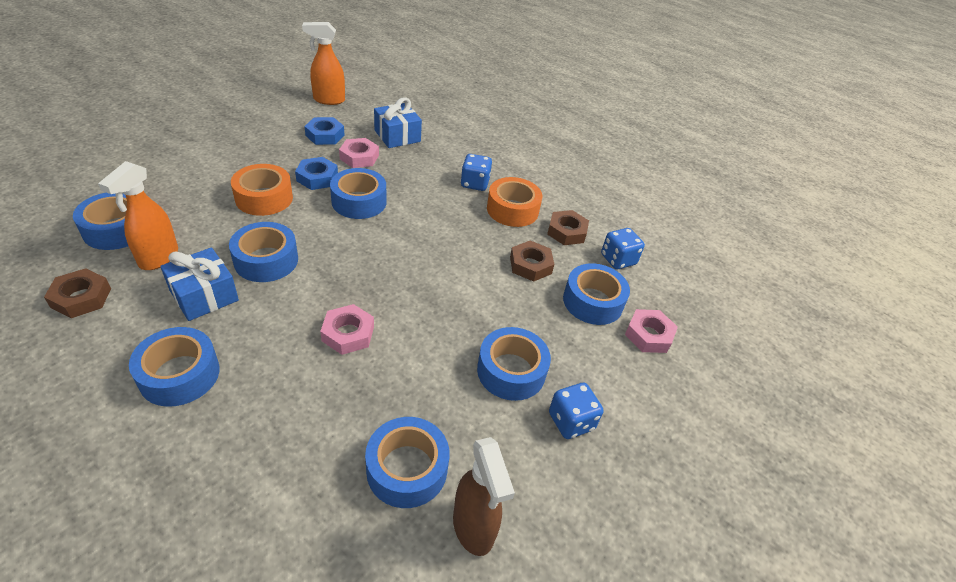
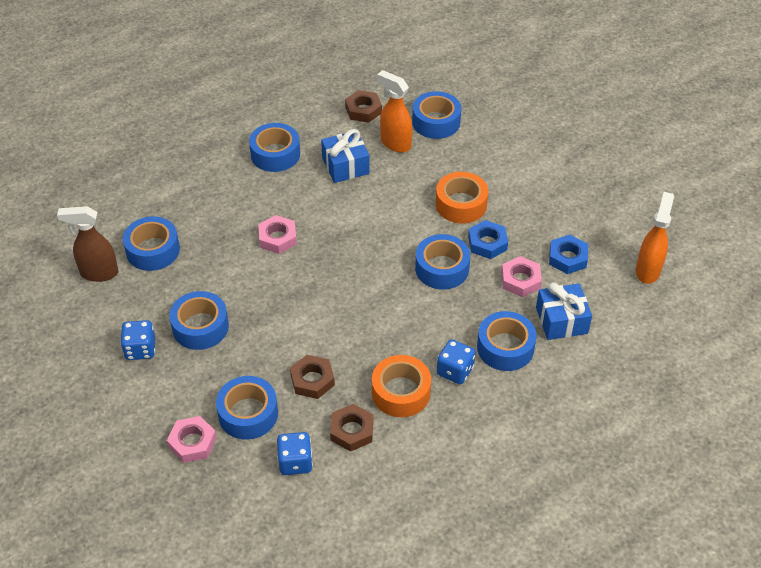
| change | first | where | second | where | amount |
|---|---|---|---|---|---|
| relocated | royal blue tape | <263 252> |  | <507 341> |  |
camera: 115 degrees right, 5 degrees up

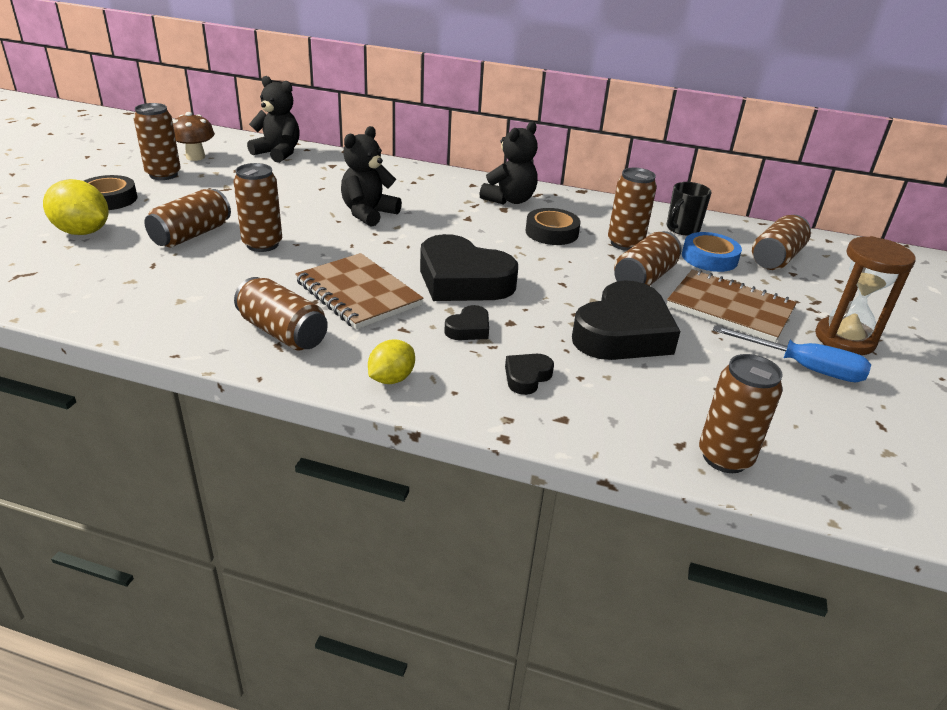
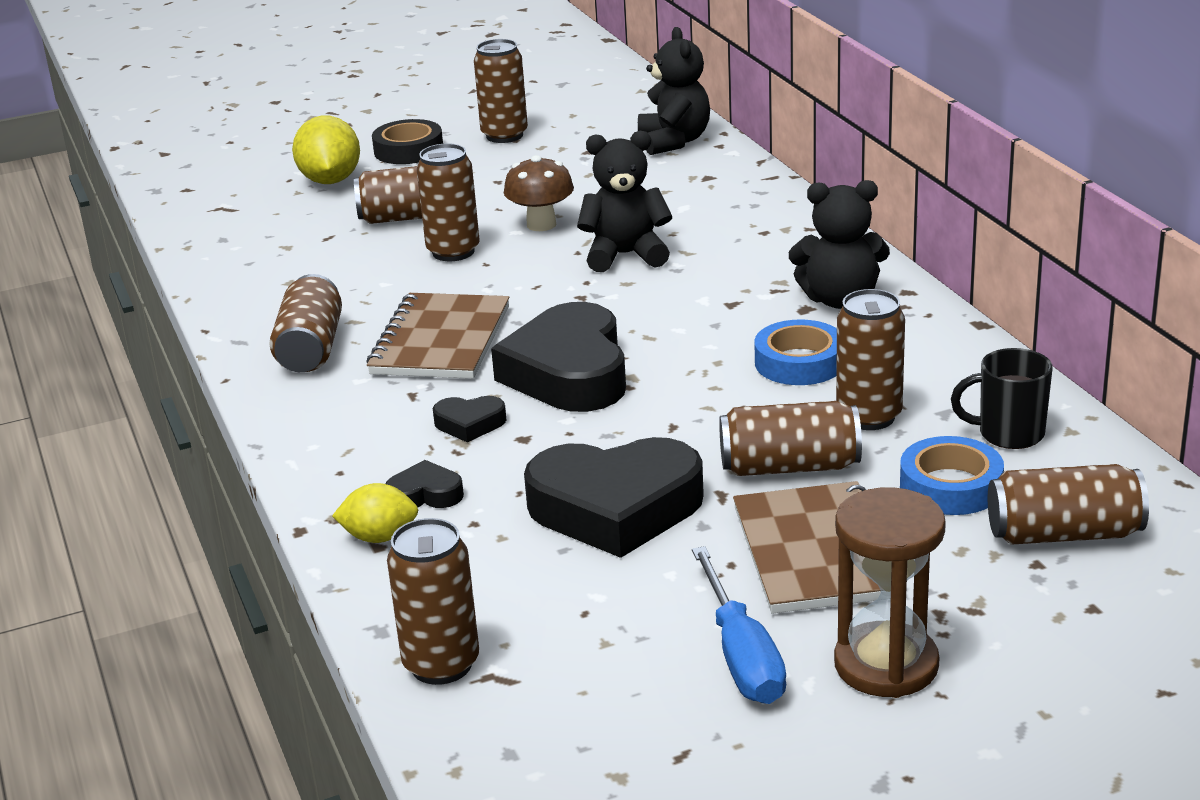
| change | first | where | second | where | amount |
|---|---|---|---|---|---|
| relocated | dark brown toadstool | <194 136> |  | <539 193> |  |
| relocated | yellow toy lemon | <391 362> |  | <375 513> |  |
| colour | ebony tape | <553 226> | royal blue tape | <795 352> |  |
camera: 55 degrees right, 5 degrees down

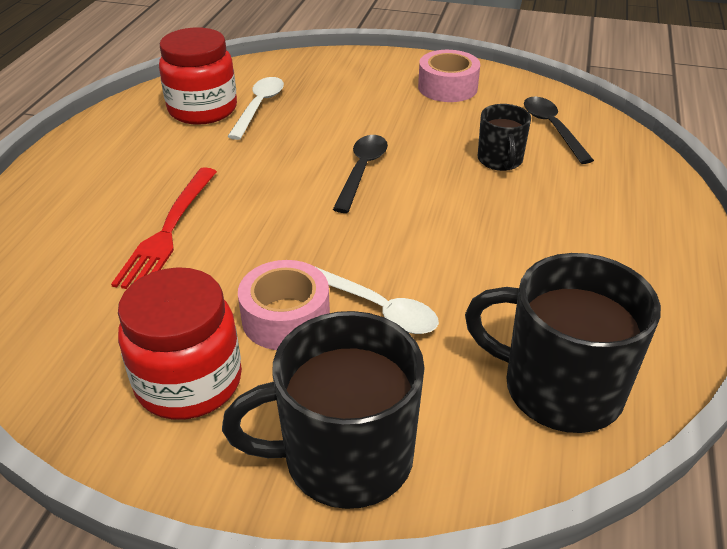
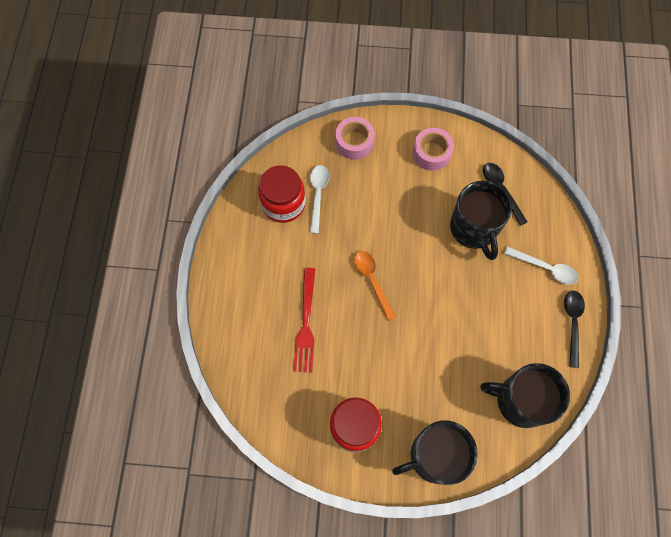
| change | first | where | second | where | amount |
|---|---|---|---|---|---|
| appeared |  |  | orange-coloured teaspoon | <375 286> |  |
| relocated | rosy tape | <284 305> |  | <355 138> |  |
| relocated | white teaspoon | <376 300> |  | <541 265> |  |
| relocated | ebony teaspoon | <360 174> |  | <574 329> |  |
| size | ebony mug | <504 137> |  | <481 220> | x1.82 |
camera: 10 degrees left, 30 degrees up

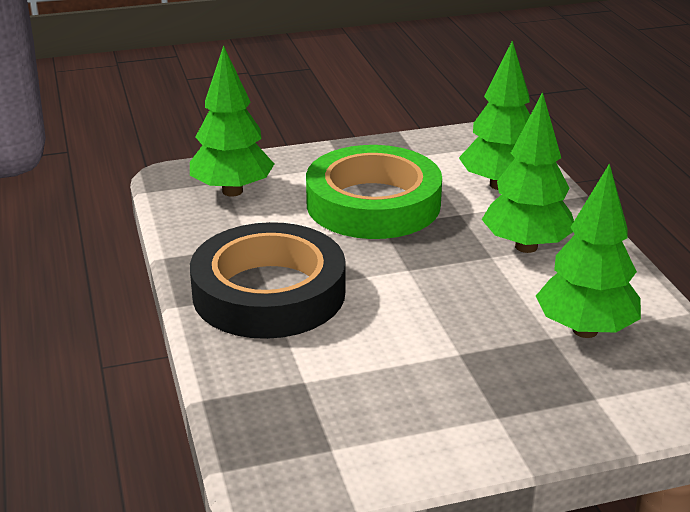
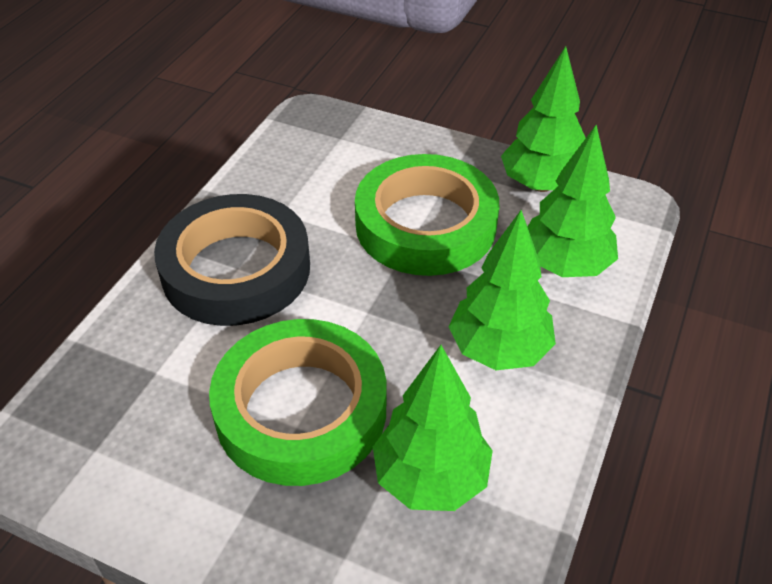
| change | first | where | second | where | amount |
|---|---|---|---|---|---|
| appeared |  |  | emerald tape | <297 402> |  |
| relocated | emerald fir tree | <232 120> |  | <543 119> |  |
camera: 40 degrees right, 15 degrees up

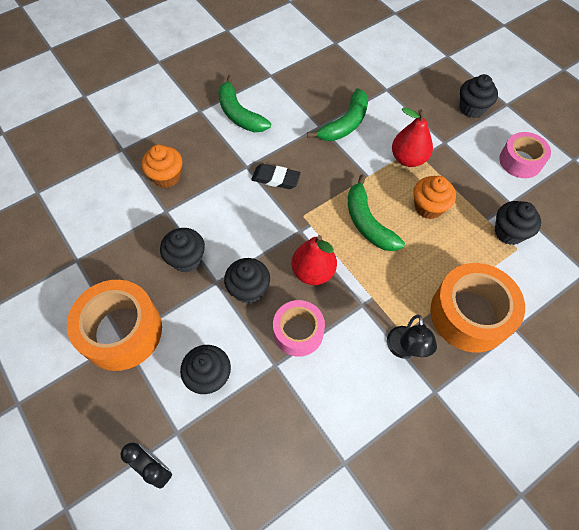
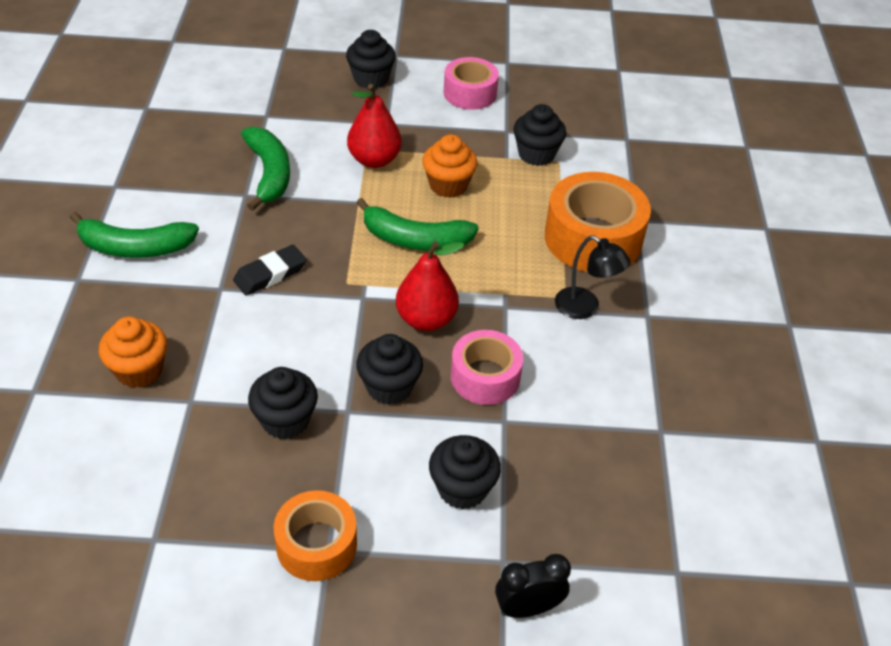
| change | first | where | second | where | amount |
|---|---|---|---|---|---|
| size | orange-coloured tape | <114 325> |  | <315 535> | x0.63 |
camera: 55 degrees left, 15 degrees down

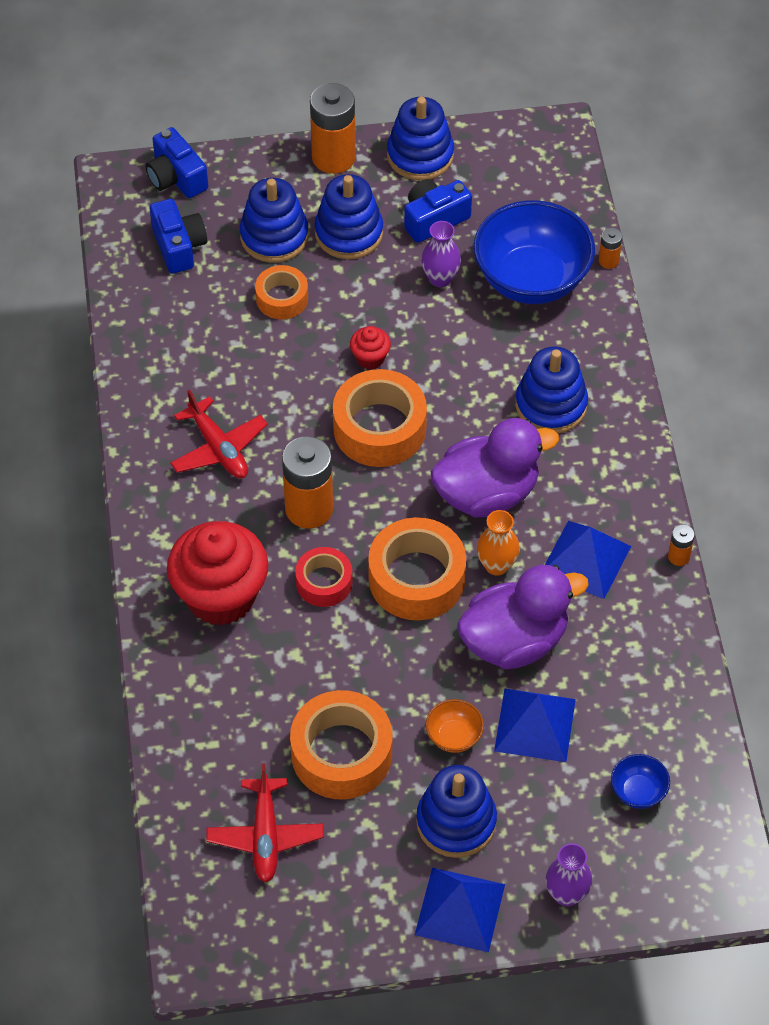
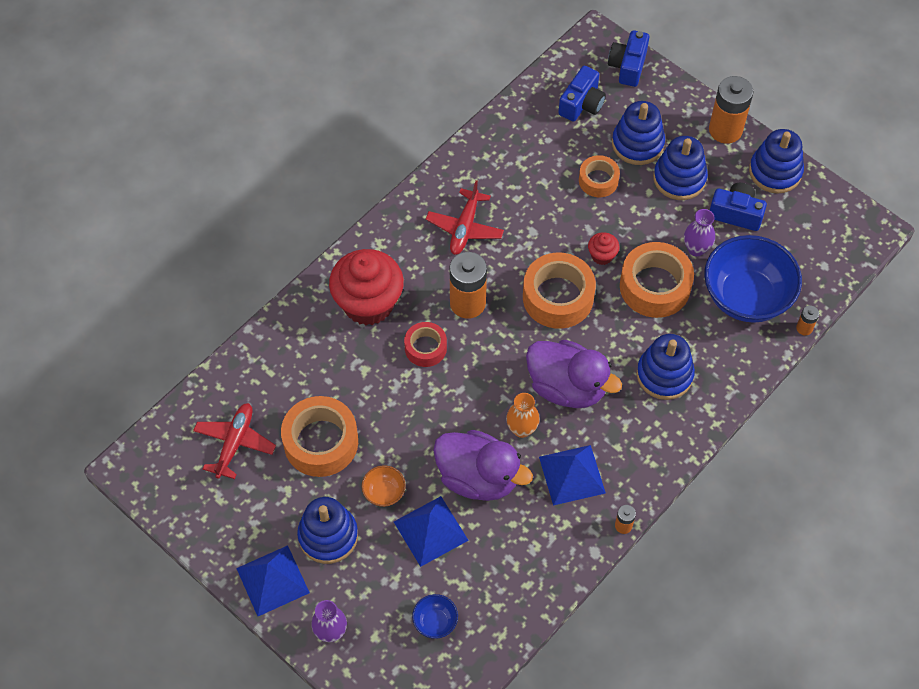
| change | first | where | second | where | amount |
|---|---|---|---|---|---|
| relocated | orange-coloured tape | <417 568> |  | <657 280> |  |
| spun | crimson toy plane | <265 823> |  | <234 441> | 150 degrees clockwise |
camera: 50 degrees right, 5 degrees up

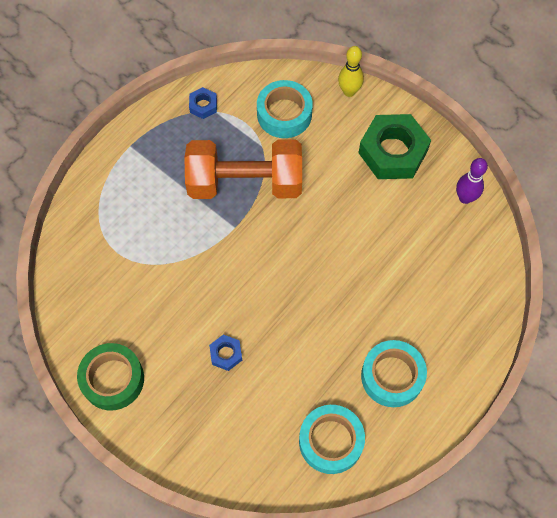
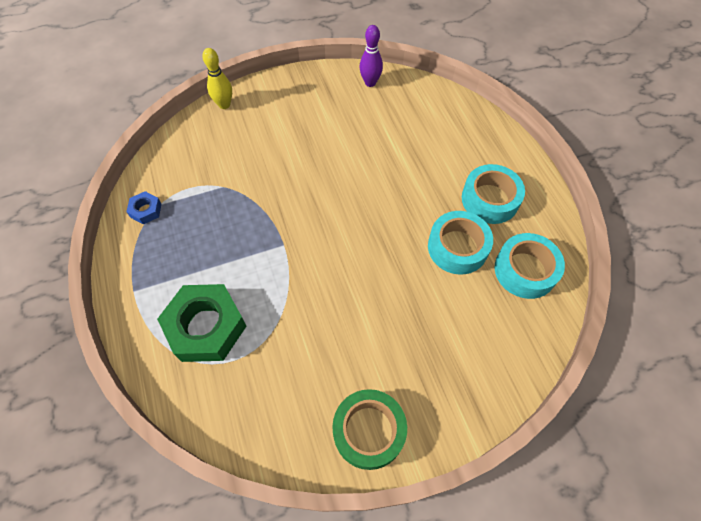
| change | first | where | second | where | amount |
|---|---|---|---|---|---|
| missing | orange-coloured hand weight | <243 169> |  |  |  |
| missing | royal blue hex nut | <225 353> |  |  |  |
| relocated | turquoise tape | <285 109> |  | <460 242> |  |
| relocated | emerald hex nut | <395 146> |  | <202 323> |  |
camera: 60 degrees left, 5 degrees down

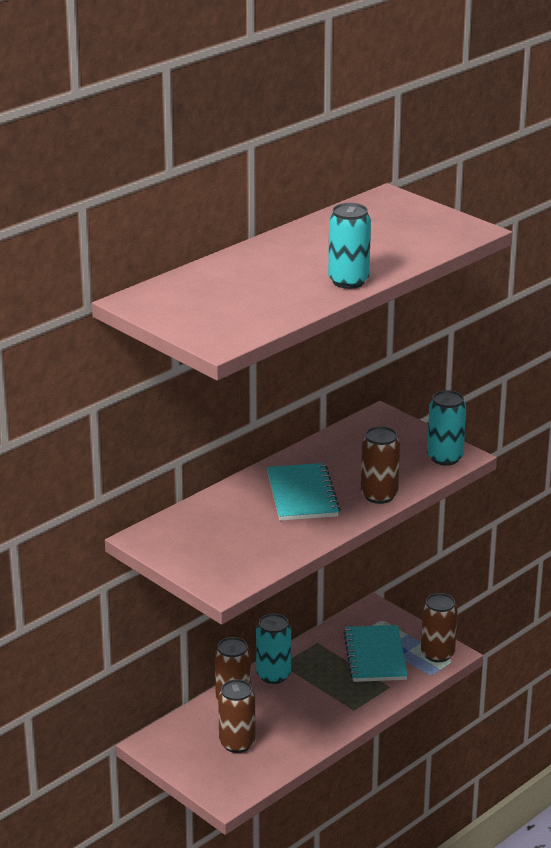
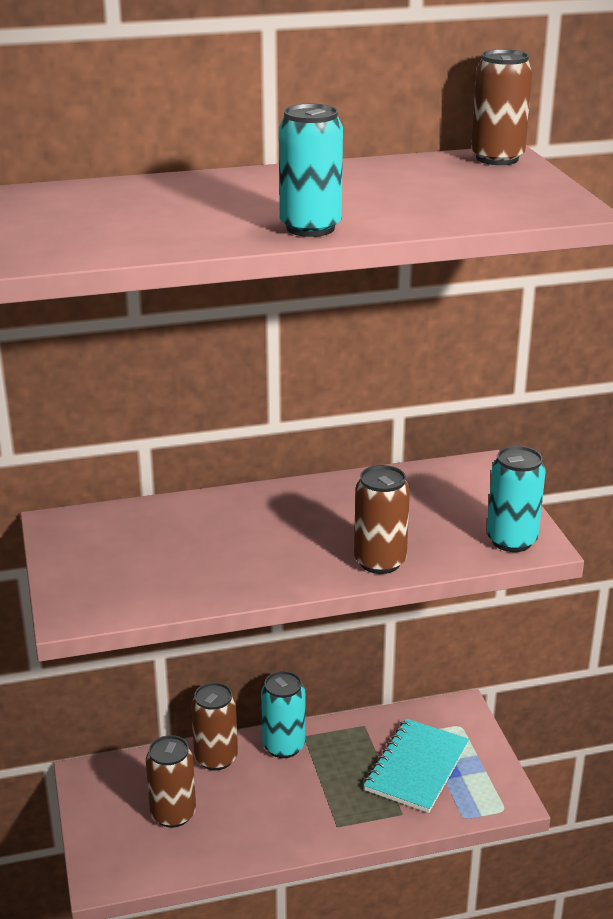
| change | first | where | second | where | amount |
|---|---|---|---|---|---|
| missing | turquoise exercise book | <303 492> |  |  |  |
| relocated | dark brown soda can | <439 627> |  | <501 107> |  |
camera: 30 degrees right, 0 degrees up

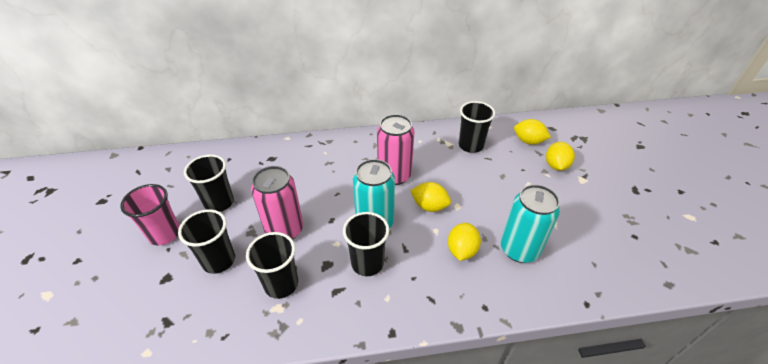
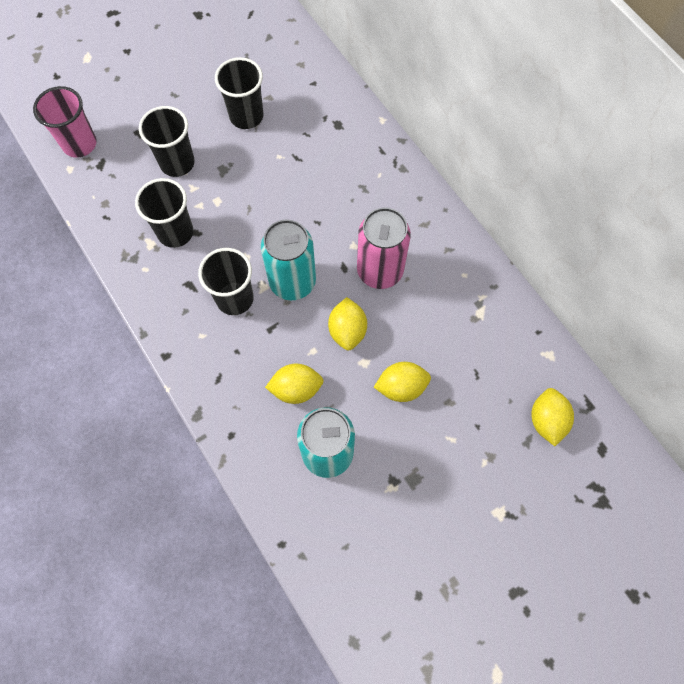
| change | first | where | second | where | amount |
|---|---|---|---|---|---|
| missing | rosy soda can | <277 203> |  |  |  |
| missing | ebony tumbler | <477 127> |  |  |  |
| relocated | rosy tumbler | <150 214> |  | <65 122> |  |
| relocated | yellow toy lemon | <560 156> |  | <402 382> |  |
camera: 65 degrees right, 25 degrees up

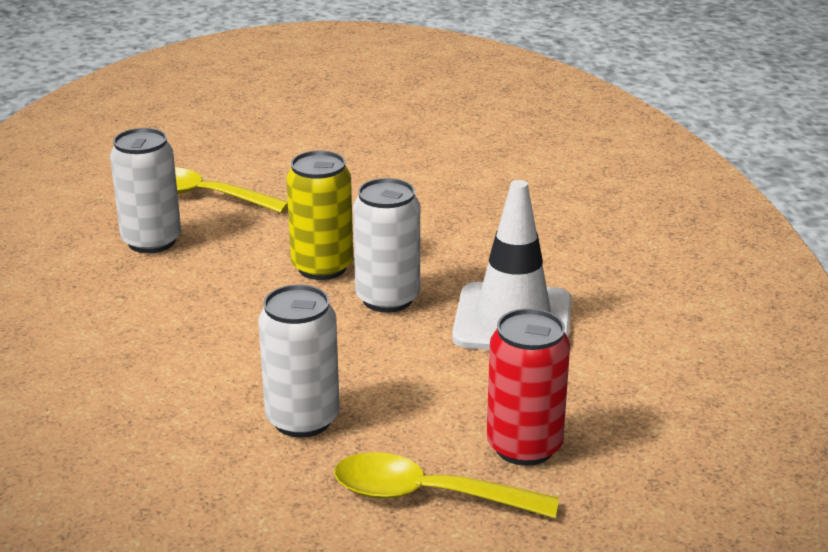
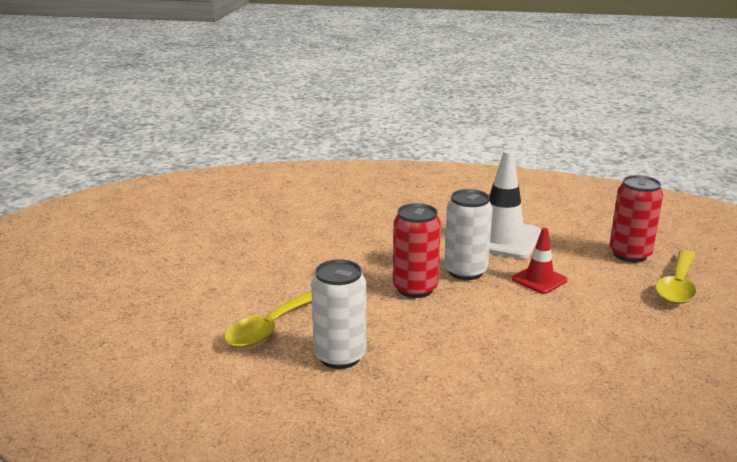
| change | first | where | second | where | amount |
|---|---|---|---|---|---|
| missing | white soda can | <299 361> |  |  |  |
| appeared |  |  | crimson safety cone | <539 261> |  |
| colour | yellow soda can | <319 215> | crimson soda can | <417 250> |  |
camera: 75 degrees left, 5 degrees down

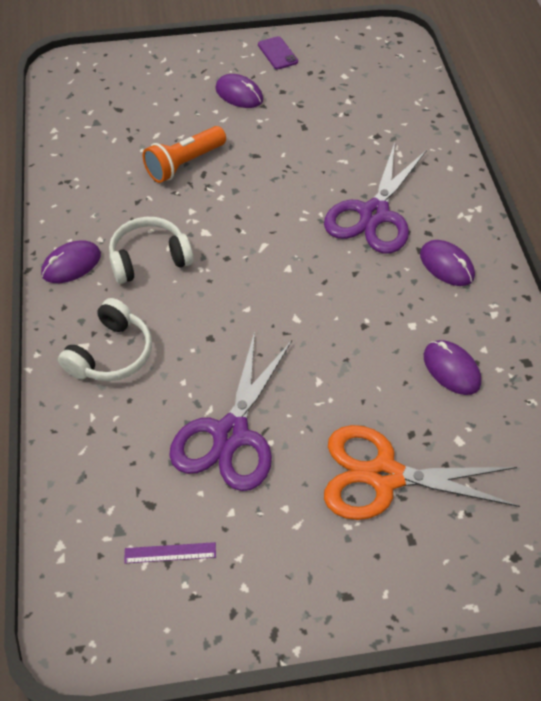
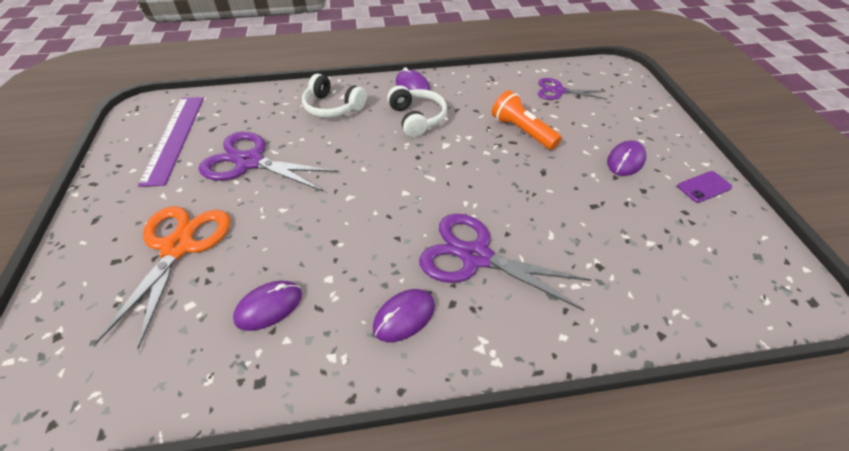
| change | first | where | second | where | amount |
|---|---|---|---|---|---|
| appeared |  |  | royal purple pair of scissors | <572 89> |  |
| size | royal purple ruler | <170 552> |  | <171 142> | x2.42 |
camera: 90 degrees right, 5 degrees down

